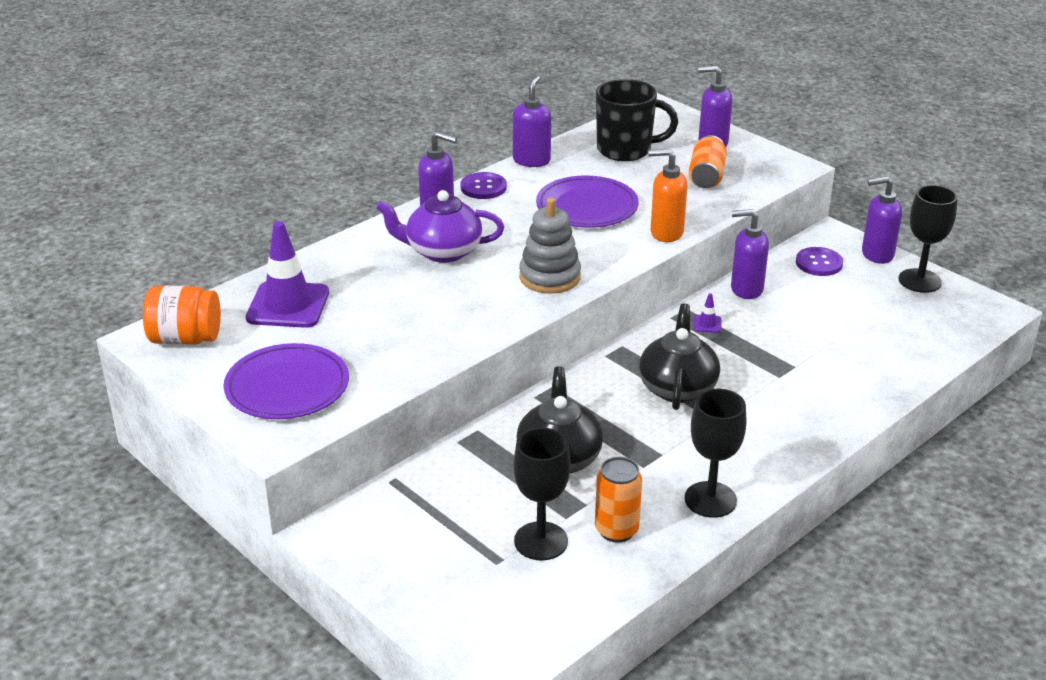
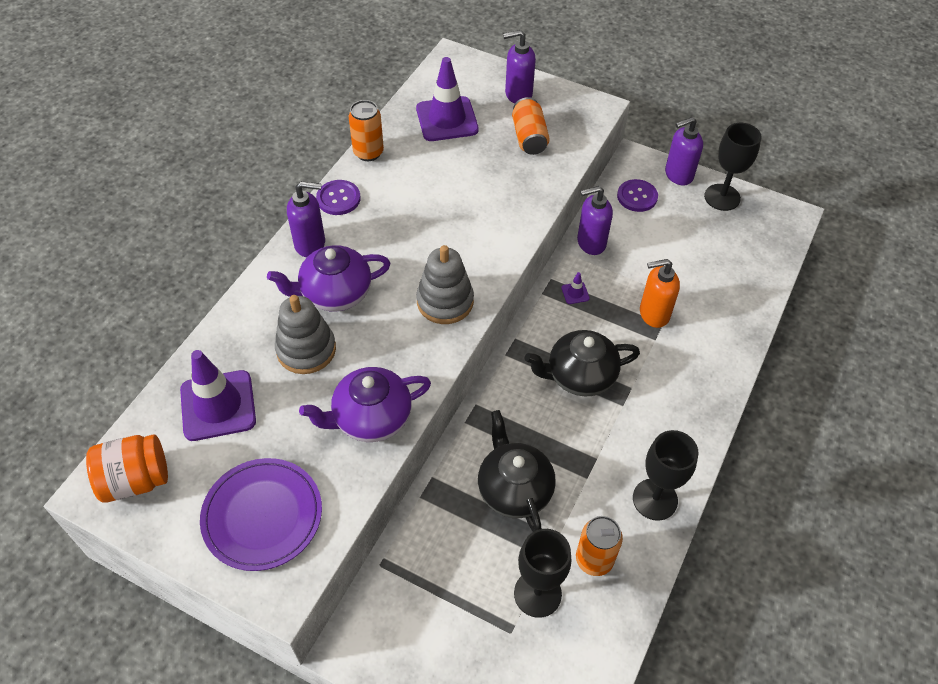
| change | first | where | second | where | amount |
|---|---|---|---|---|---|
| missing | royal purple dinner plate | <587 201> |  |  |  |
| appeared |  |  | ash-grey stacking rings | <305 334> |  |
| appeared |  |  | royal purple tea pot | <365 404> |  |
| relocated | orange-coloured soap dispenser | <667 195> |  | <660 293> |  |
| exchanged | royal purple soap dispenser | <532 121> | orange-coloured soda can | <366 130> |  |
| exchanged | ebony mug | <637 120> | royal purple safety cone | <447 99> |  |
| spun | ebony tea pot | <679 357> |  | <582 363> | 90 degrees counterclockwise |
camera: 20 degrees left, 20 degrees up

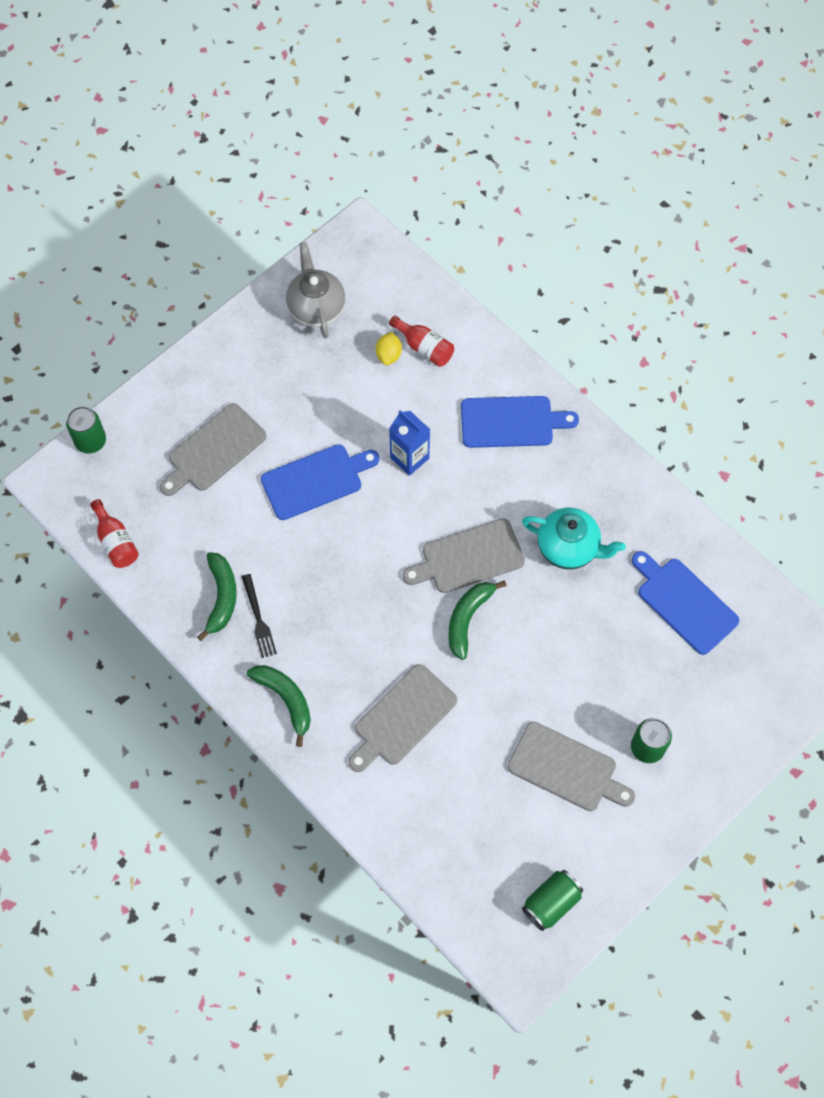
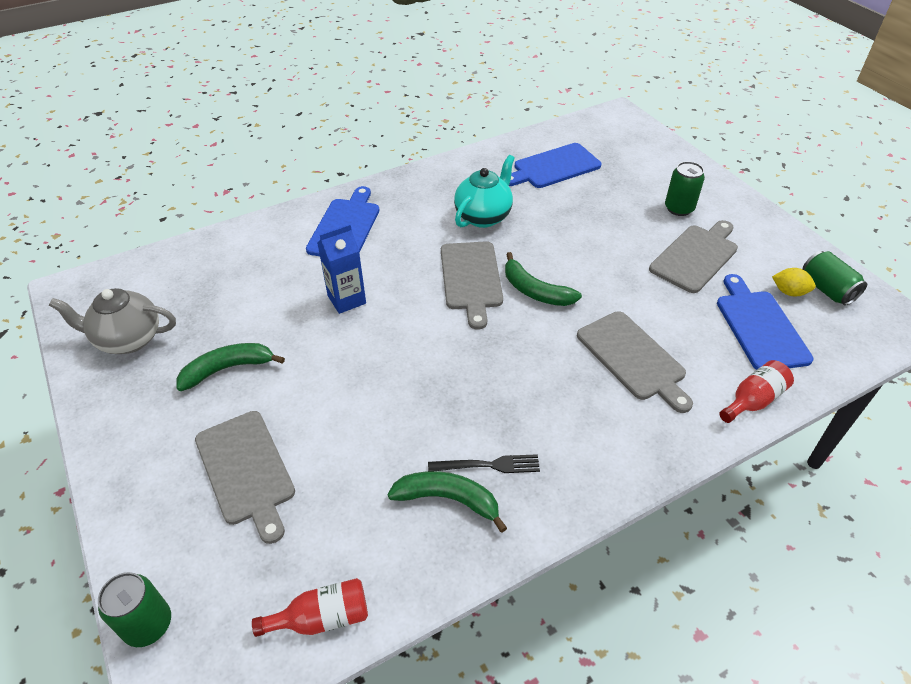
| change | first | where | second | where | amount |
|---|---|---|---|---|---|
| relocated | emerald toy banana | <279 706> |  | <231 367> |  |
| relocated | royal blue bread board | <320 482> |  | <765 322> |  |
| relocated | yellow toy lemon | <389 348> |  | <794 282> |  |
| relocated | crimson drink bottle | <421 341> |  | <756 391> |  |
camera: 75 degrees left, 20 degrees down

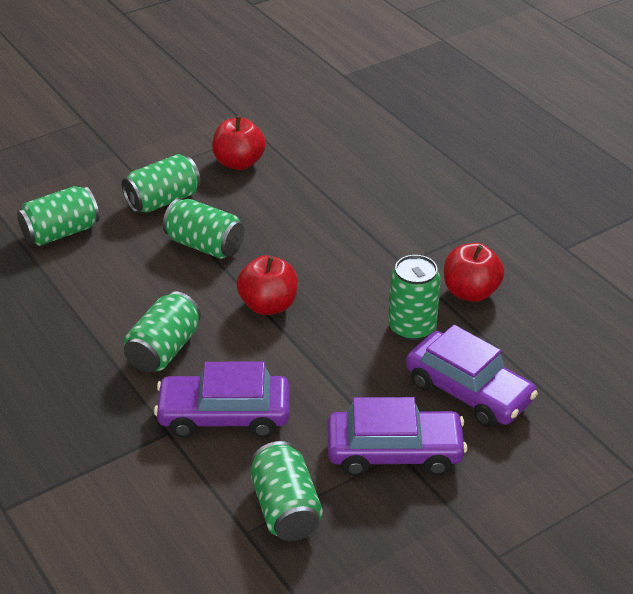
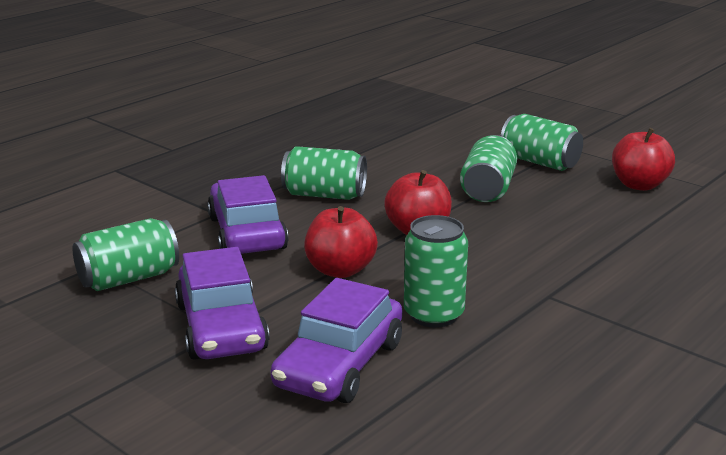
| change | first | where | second | where | amount |
|---|---|---|---|---|---|
| missing | emerald soda can | <58 216> |  |  |  |
| relocated | crimson toy apple | <474 272> |  | <341 242> |  |
camera: 75 degrees right, 15 degrees down

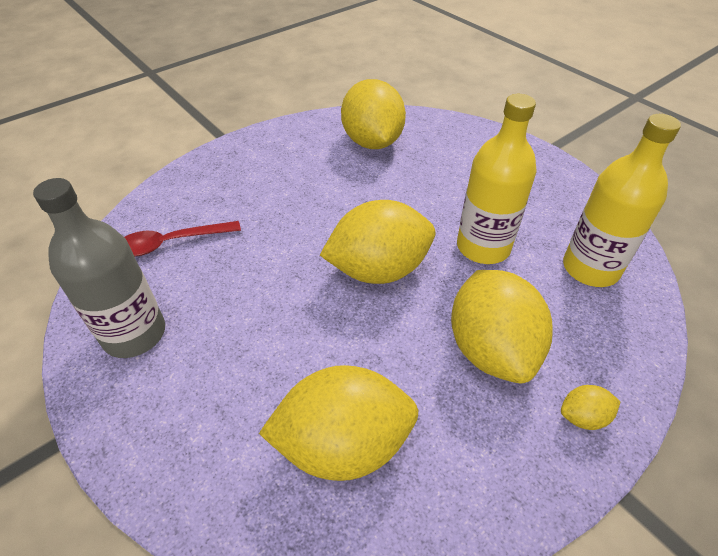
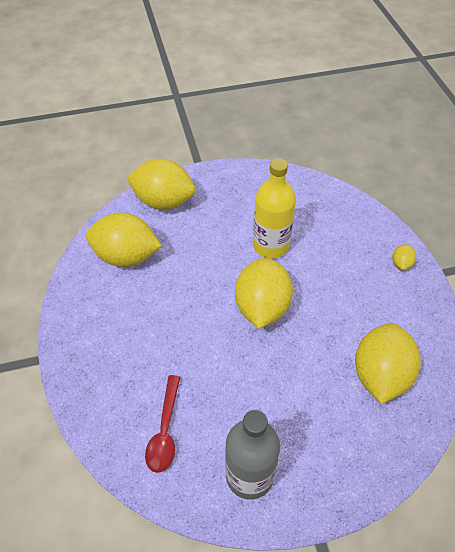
| change | first | where | second | where | amount |
|---|---|---|---|---|---|
| missing | yellow drink bottle | <622 200> |  |  |  |
| relocated | yellow toy lemon | <502 326> |  | <161 184> |  |
camera: 65 degrees left, 5 degrees up

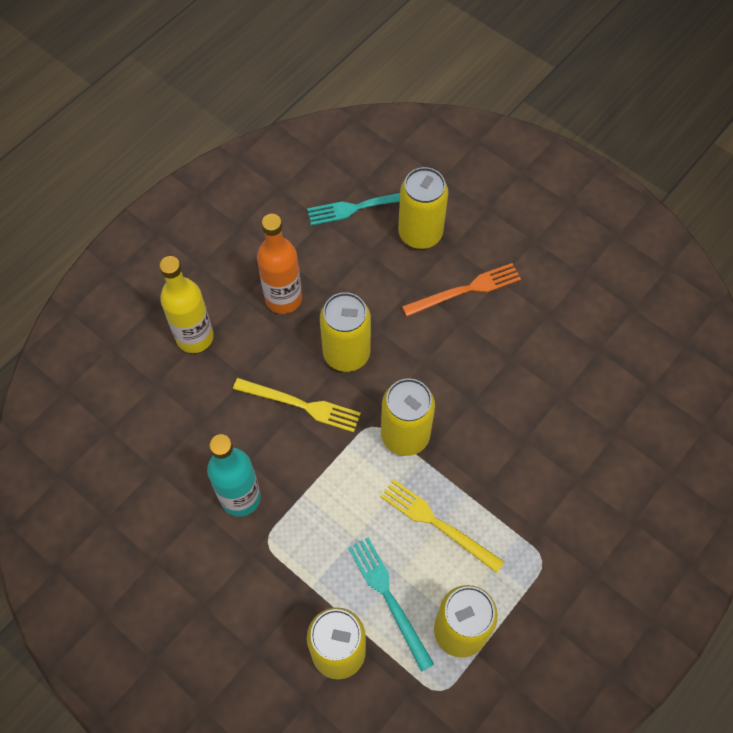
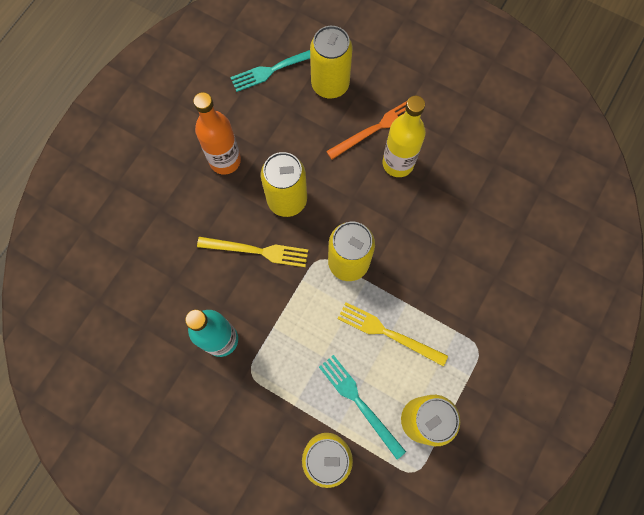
| change | first | where | second | where | amount |
|---|---|---|---|---|---|
| relocated | yellow drink bottle | <186 304> |  | <404 136> |  |
camera: 10 degrees left, 10 degrees up

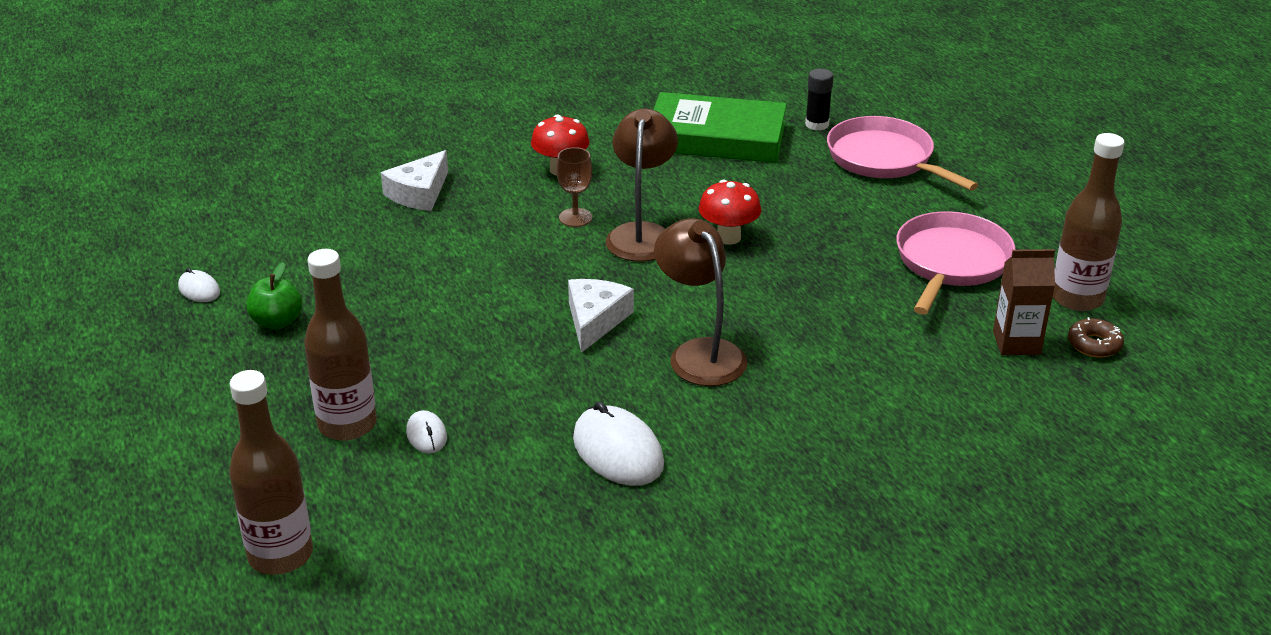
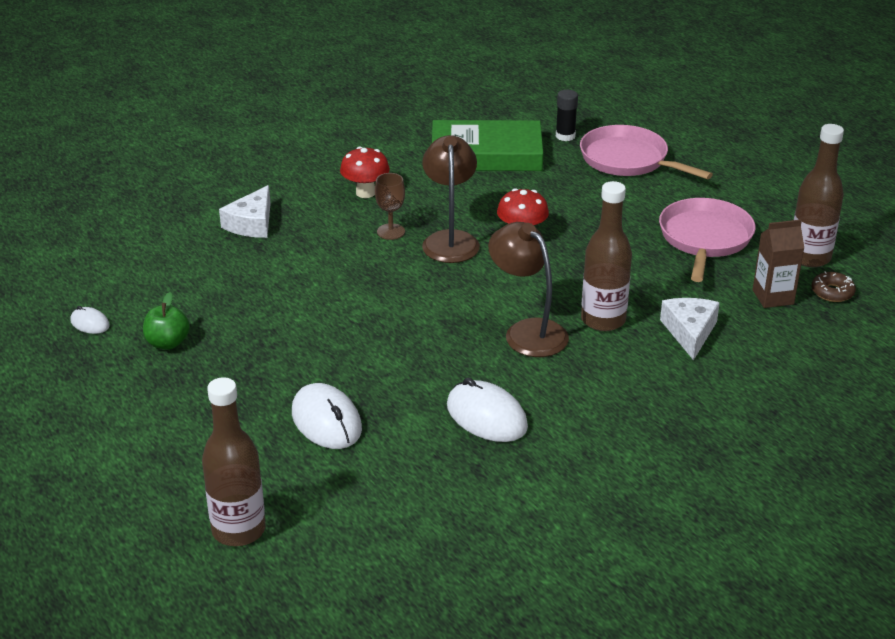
| change | first | where | second | where | amount |
|---|---|---|---|---|---|
| relocated | dark brown drink bottle | <340 345> |  | <606 256> |  |
| relocated | white piece of cheese | <601 316> |  | <690 329> |  |
| size | white mouse | <426 431> |  | <327 416> | x1.91 |
camera: 10 degrees left, 0 degrees up

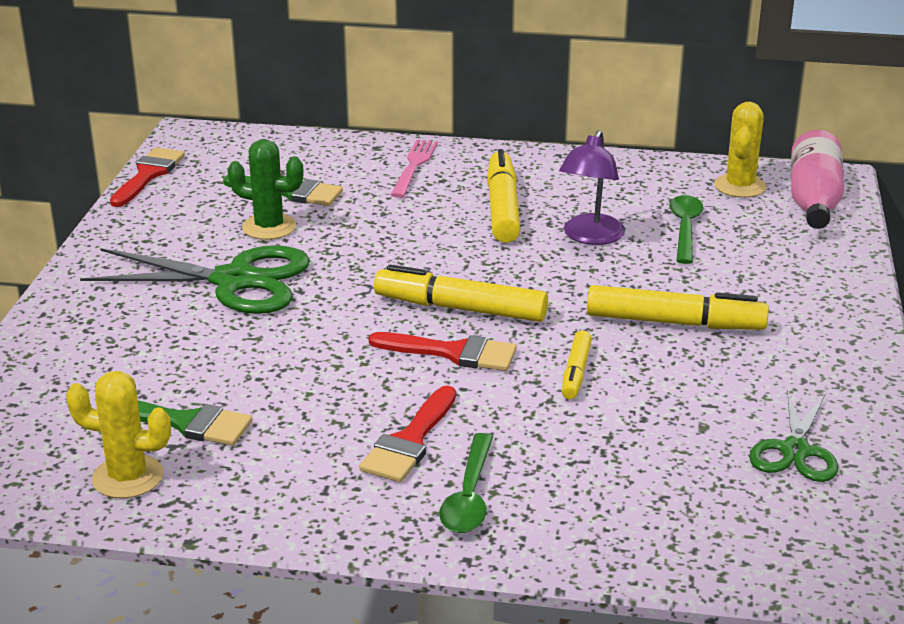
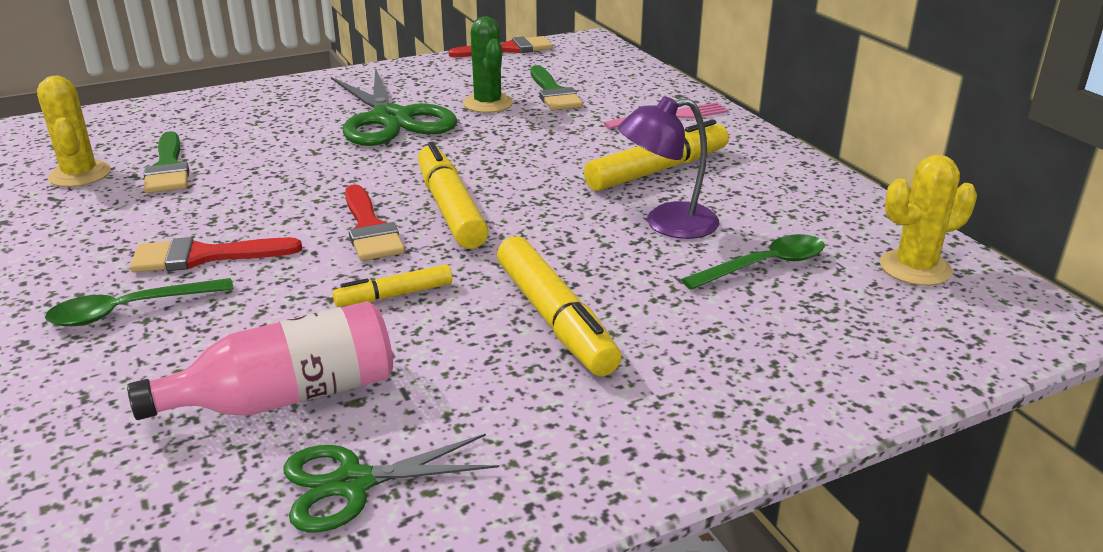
| change | first | where | second | where | amount |
|---|---|---|---|---|---|
| relocated | rosy drink bottle | <817 179> |  | <260 360> |  |
camera: 55 degrees right, 0 degrees up

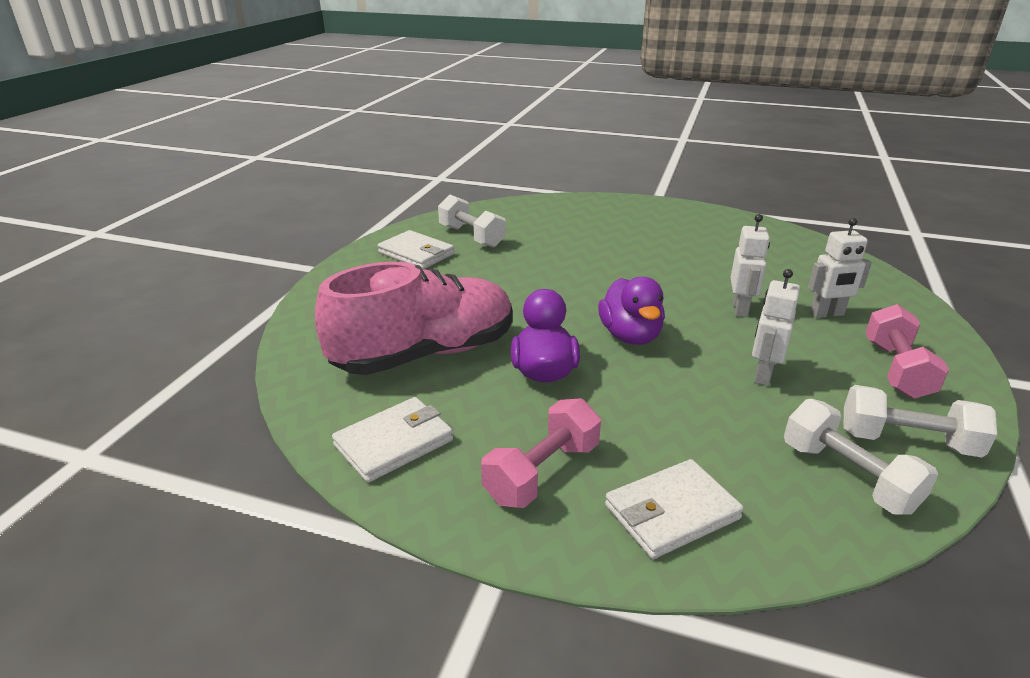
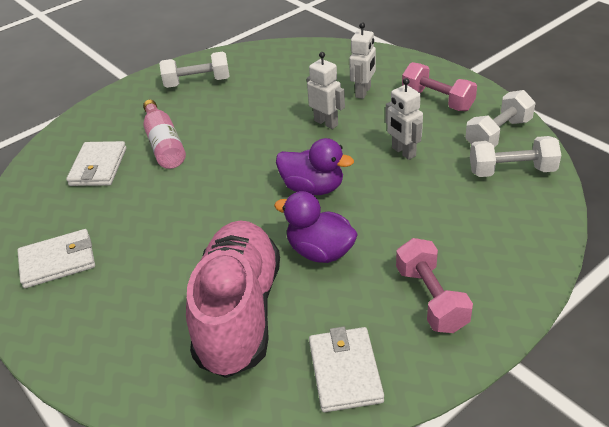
| change | first | where | second | where | amount |
|---|---|---|---|---|---|
| appeared |  |  | rosy drink bottle | <164 134> |  |
| relocated | white hand weight | <472 221> |  | <194 70> |  |
| relocated | white wallet | <674 509> |  | <96 163> |  |
camera: 55 degrees left, 10 degrees up

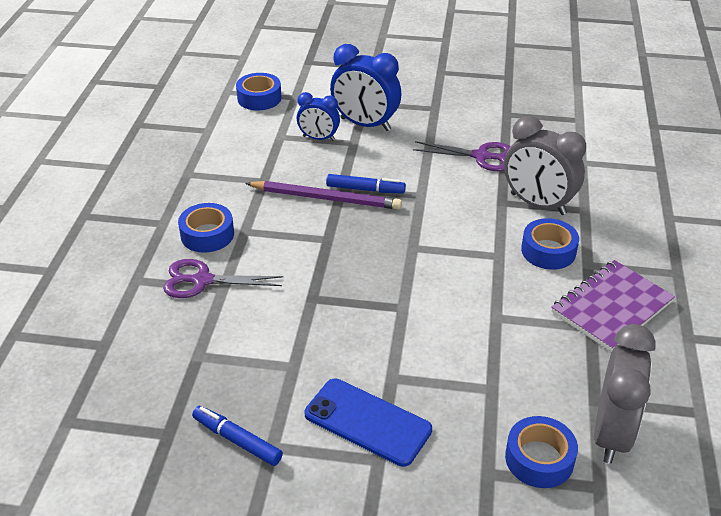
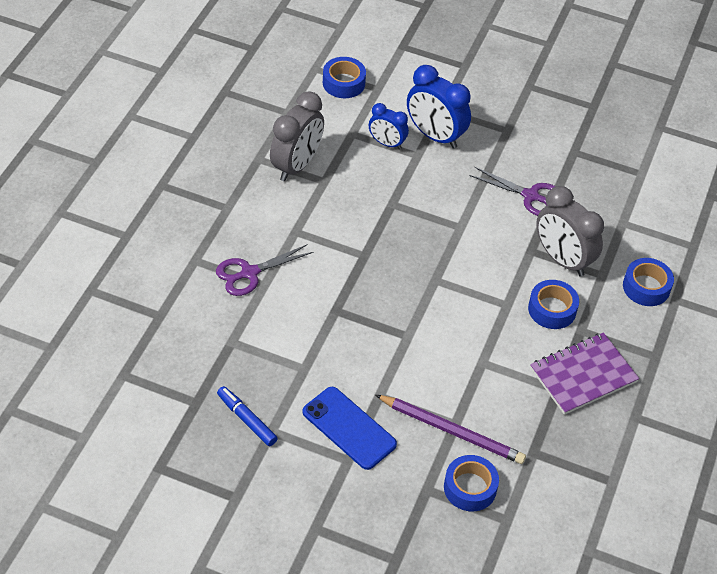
| change | first | where | second | where | amount |
|---|---|---|---|---|---|
| missing | royal blue marker pen | <366 183> |  |  |  |
| relocated | royal blue tape | <206 228> |  | <648 282> |  |
| relocated | royal purple lead pencil | <323 195> |  | <451 429> |  |
| relocated | ash-grey clock | <625 394> |  | <297 136> |  |
| spun | royal purple pair of scissors | <223 278> |  | <264 270> | 45 degrees counterclockwise |
camera: 10 degrees right, 10 degrees up

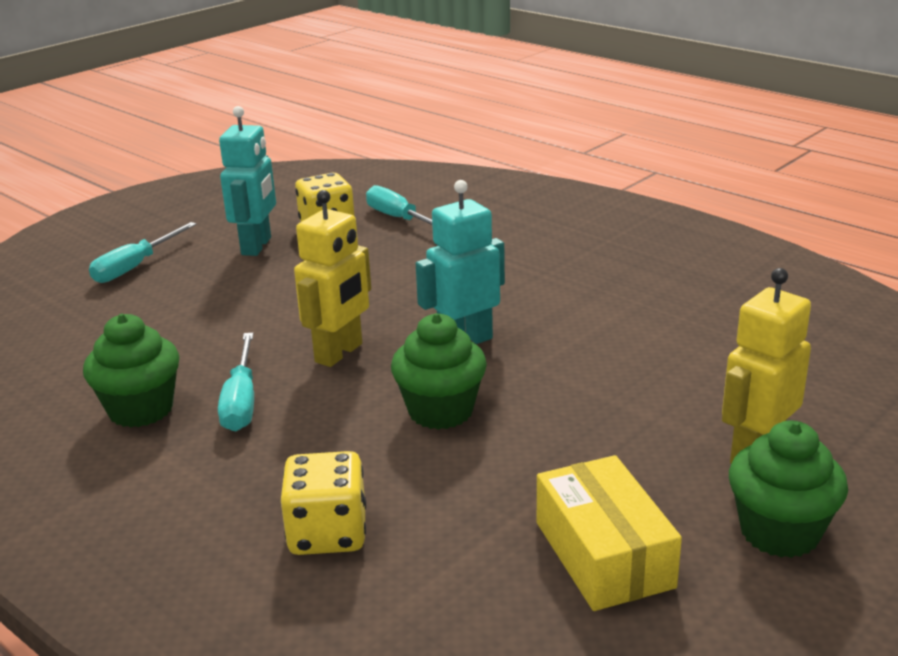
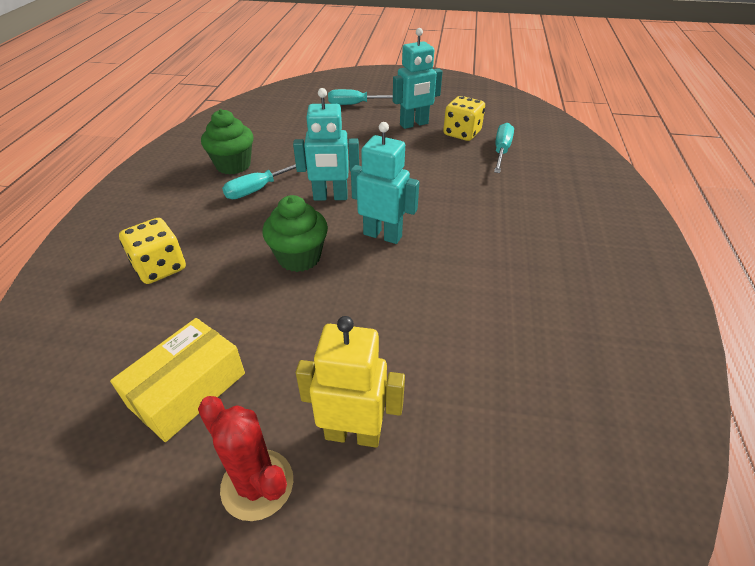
| change | first | where | second | where | amount |
|---|---|---|---|---|---|
| exchanged | emerald muffin | <788 489> | crimson prickly plant | <245 458> |  |
| colour | yellow toy robot | <332 278> | turquoise toy robot | <326 144> |  |
camera: 55 degrees right, 15 degrees up

